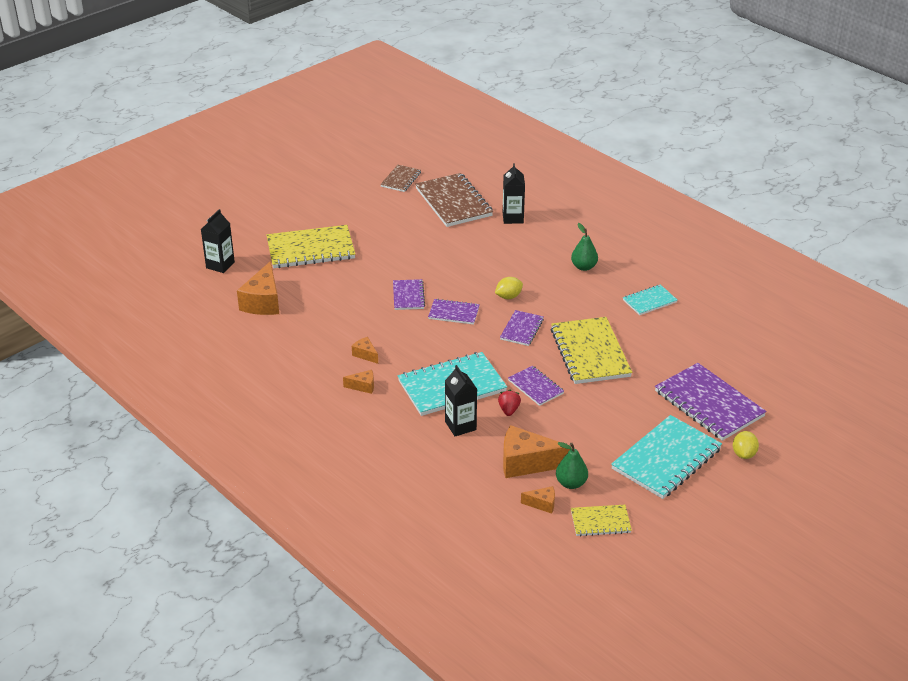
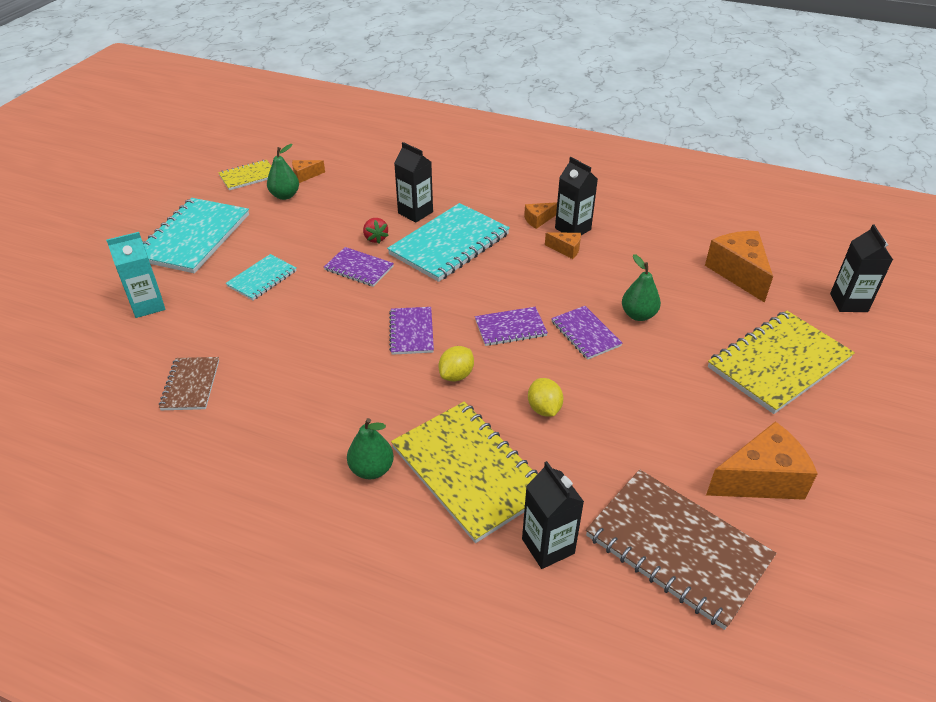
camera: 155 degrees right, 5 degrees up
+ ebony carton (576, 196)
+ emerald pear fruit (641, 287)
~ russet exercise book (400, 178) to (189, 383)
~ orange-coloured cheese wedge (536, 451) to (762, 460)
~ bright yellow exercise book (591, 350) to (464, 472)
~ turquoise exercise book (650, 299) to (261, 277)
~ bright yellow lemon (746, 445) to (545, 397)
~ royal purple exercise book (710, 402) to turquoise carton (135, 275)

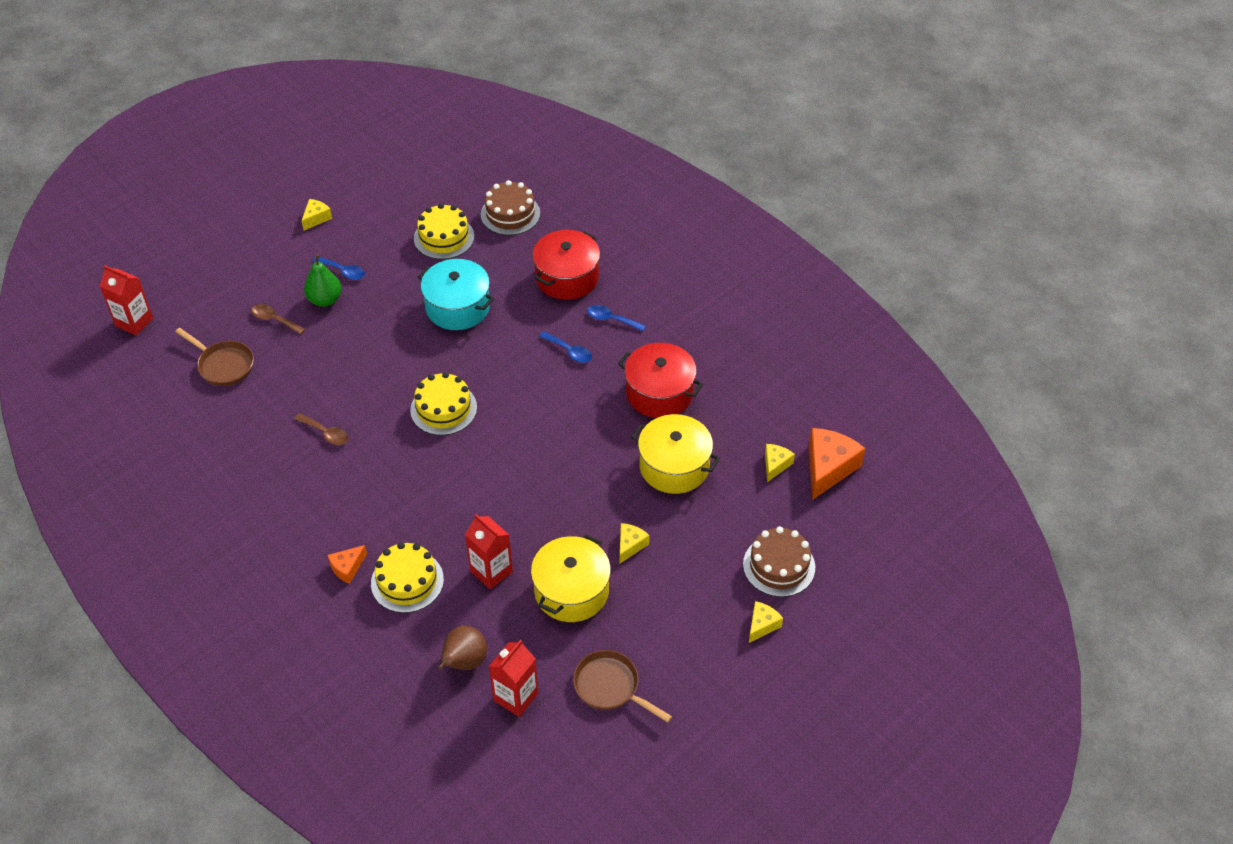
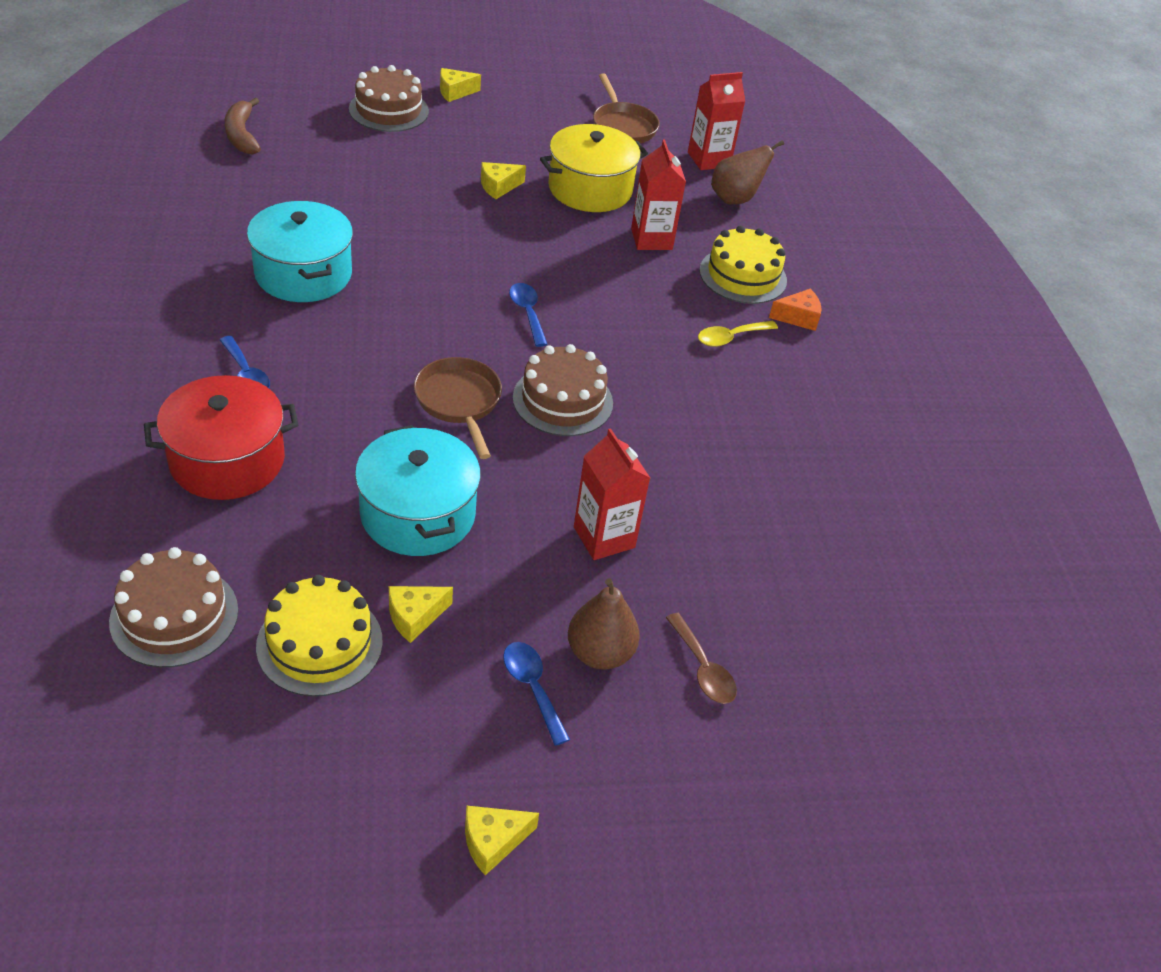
camera: 150 degrees left, 5 degrees down
- russet tablespoon (321, 429)
- bright yellow cooking pot (675, 454)
+ bright yellow tablespoon (738, 334)
~ crimson carton (126, 300) to (612, 494)
~ russet skillet (214, 357) to (458, 408)
~ blue tablespoon (565, 347) to (528, 315)
~ bright yellow cheese wedge (780, 463) to (421, 614)
~ orange-coloured cheese wedge (837, 464) to russet banana fruit (243, 126)
~ emerald pear fruit (323, 280) to russet pear fruit (604, 624)
~ bright yellow gateau (443, 403) to russet gateau (563, 390)
~ crimson cooking pot (660, 380) to turquoise cooking pot (300, 251)

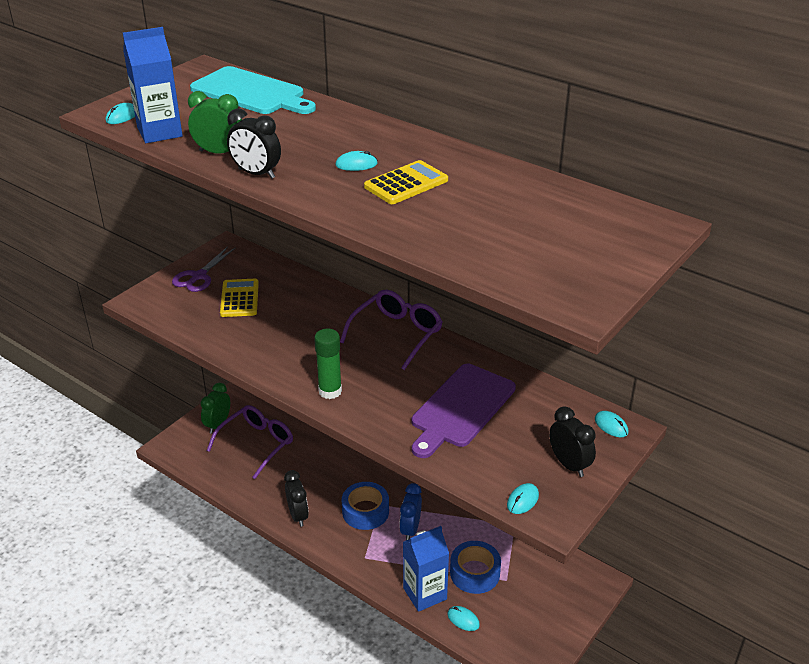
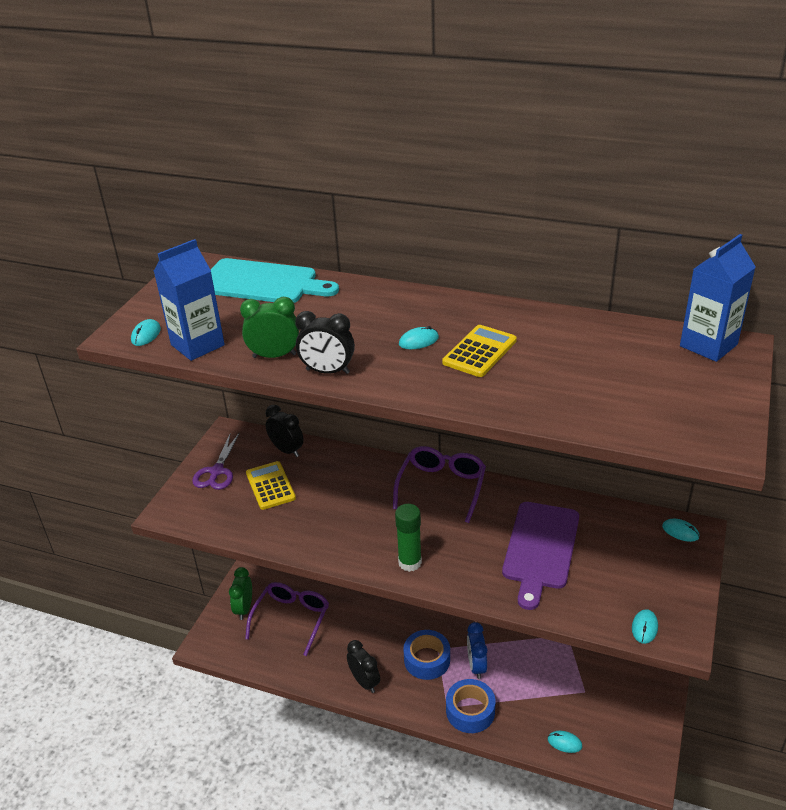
camera: 15 degrees left, 0 degrees up
~ blue carton (426, 569) to (718, 298)
~ blue tape (475, 567) to (470, 706)
~ ebony clock (572, 441) to (285, 431)

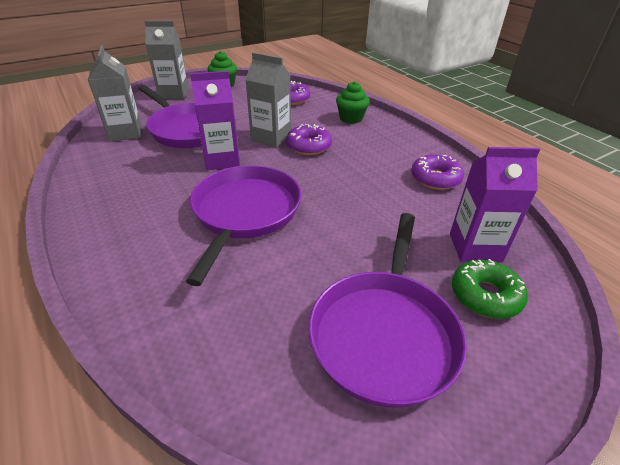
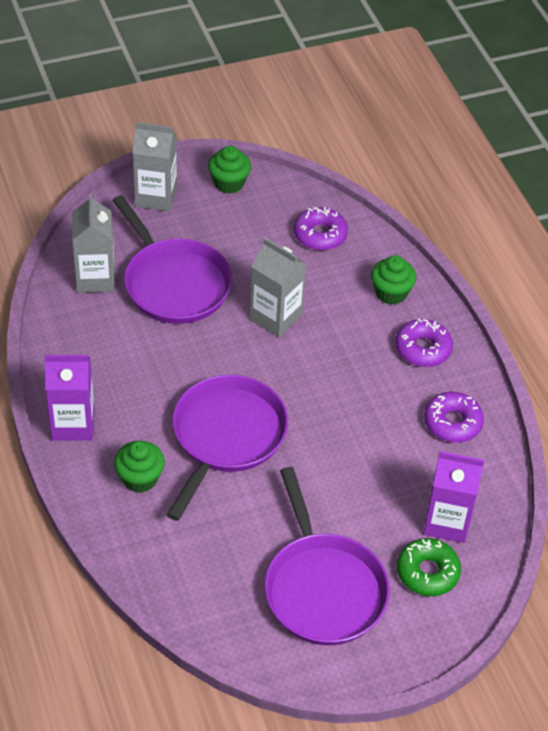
camera: 10 degrees right, 10 degrees up
+ emerald cupcake (139, 467)
~ royal purple carton (215, 120) to (69, 398)
~ royal purple donut (309, 139) to (424, 343)
~ royal purple skillet (387, 310) = (327, 556) 45 degrees counterclockwise

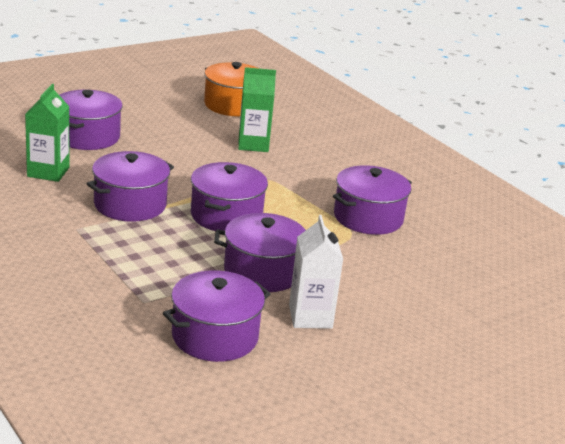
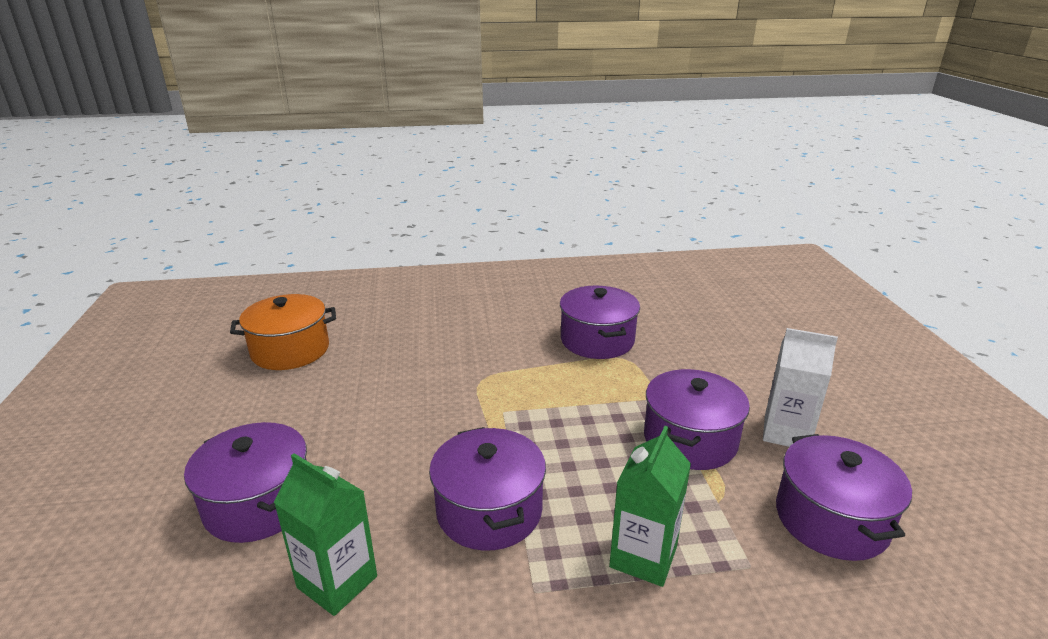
camera: 60 degrees left, 0 degrees up
- royal purple cooking pot (229, 196)
~ emerald carton (257, 109) to (650, 506)

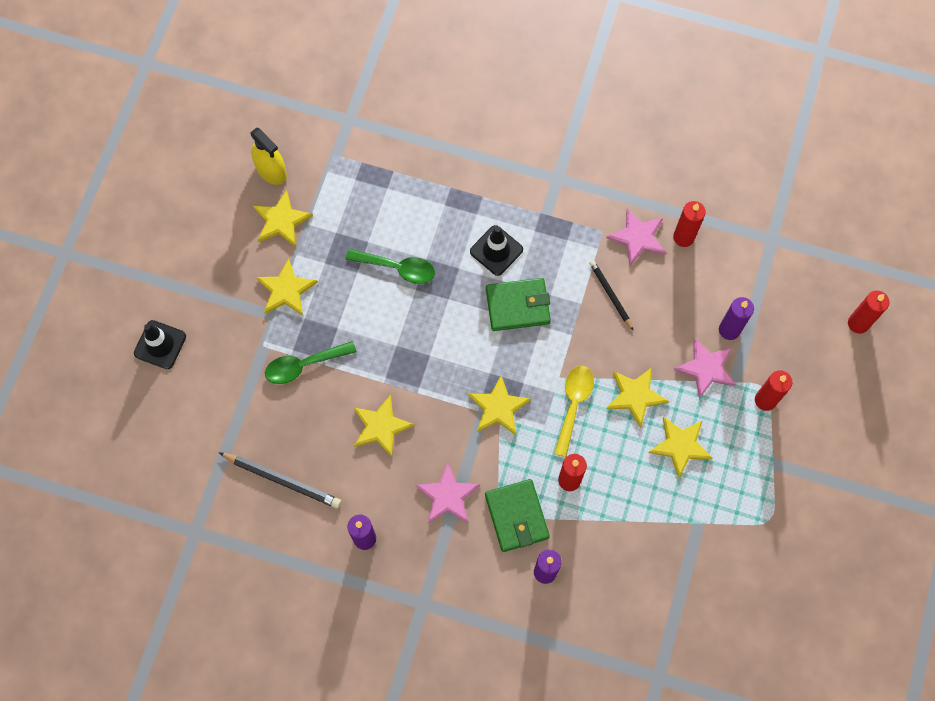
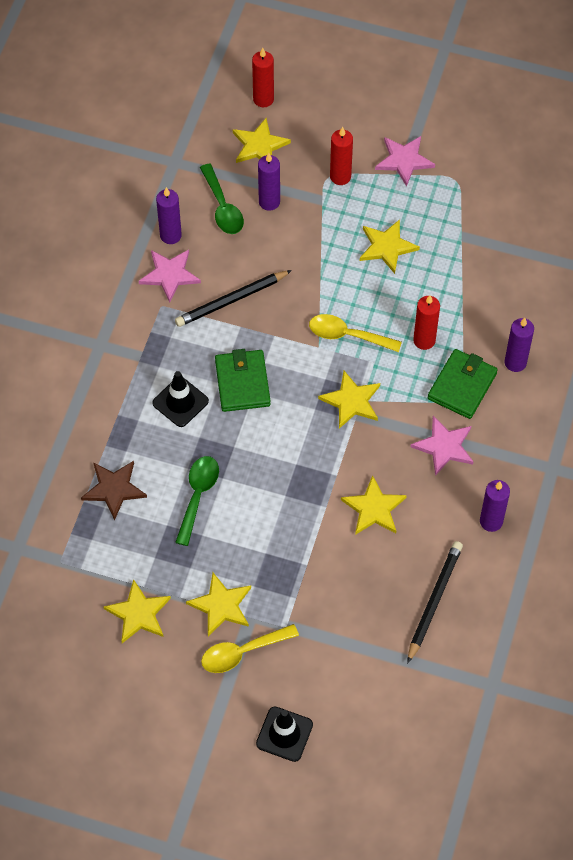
camera: 90 degrees left, 10 degrees down
- bright yellow sprayer (268, 156)
+ russet star (114, 491)
+ bright yellow tablespoon (250, 648)
~ emerald tablespoon (311, 362) to (222, 199)
~ bright yellow star (637, 397) to (262, 140)
~ rosy star (705, 368) to (405, 161)
~ crimson wax candle (689, 224) to royal purple wax candle (169, 215)
~ emerald card wallet (517, 515) = (463, 384) 45 degrees counterclockwise
~ ebony lead pencil (611, 295) = (233, 298) x1.54

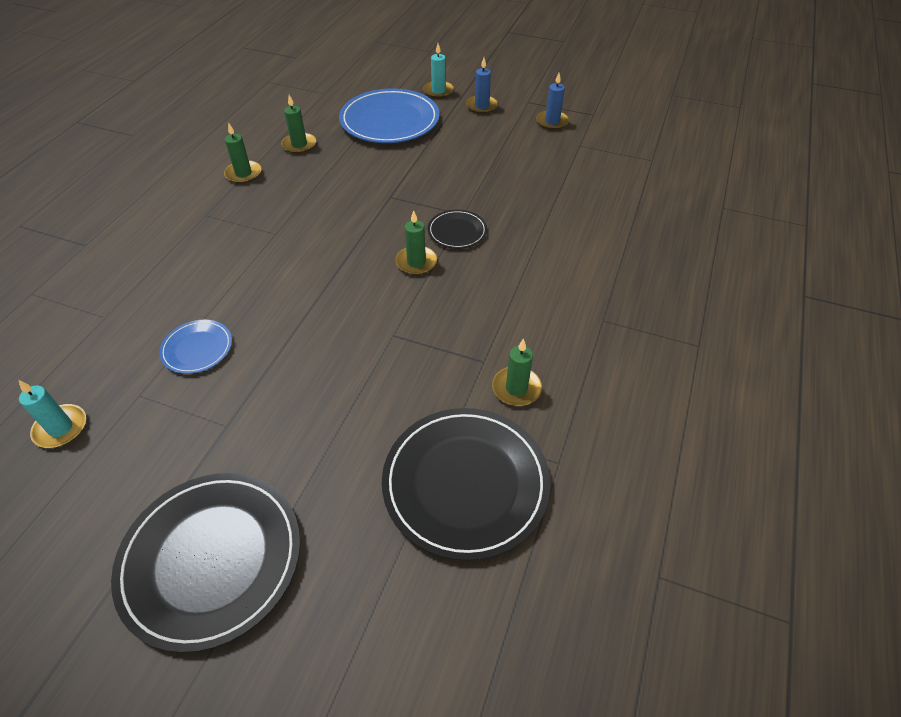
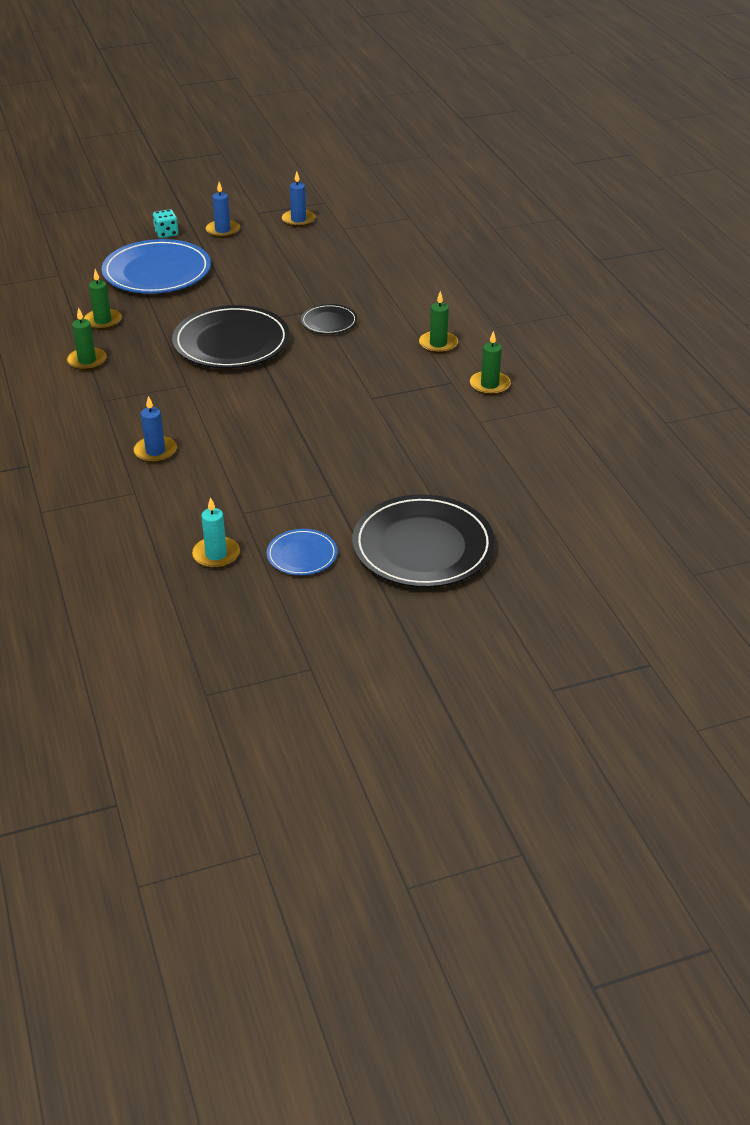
camera: 40 degrees left, 10 degrees down
+ blue wax candle (155, 429)
~ blue dinner plate (195, 347) to (302, 552)
~ ebony dinner plate (466, 484) to (231, 336)
~ emerald wax candle (416, 242) to (438, 322)
~ turquoise wax candle (438, 71) to turquoise game die (165, 223)

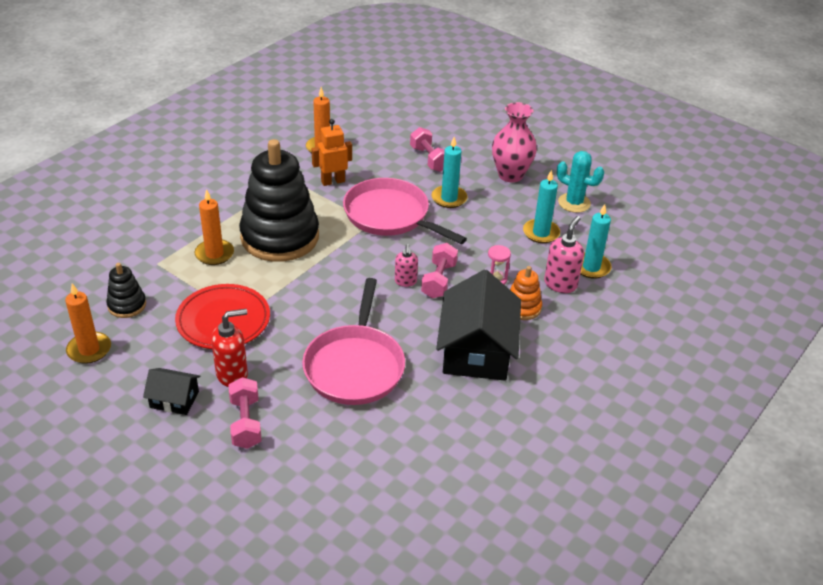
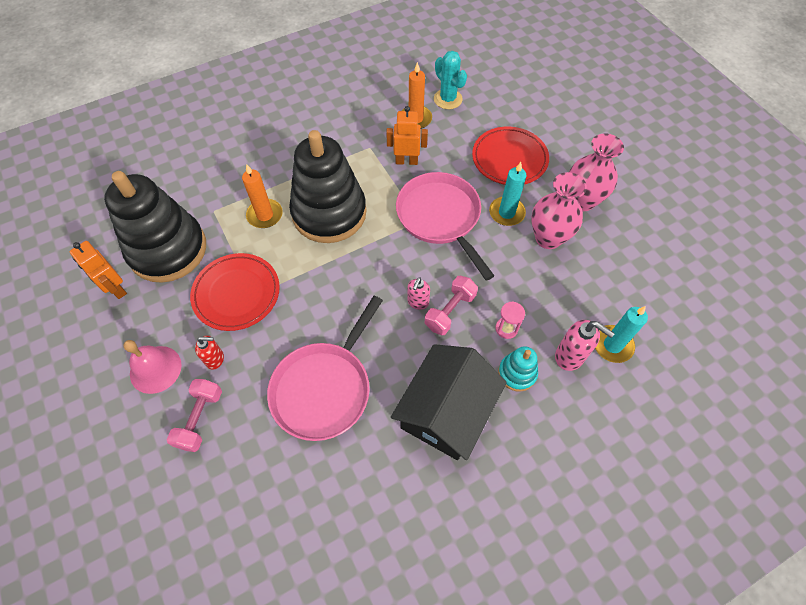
camera: 25 degrees right, 20 degrees up
- turquoise wax candle (541, 206)
+ rosy tall vase (559, 210)
~ turquoise cactus (580, 182) to (450, 80)
~ orange-coloured wax candle (88, 323) to orange-coloured robot figure (98, 270)
~ ebony house (172, 391) to rosy school bell (152, 367)
~ rosy dumbbell (427, 149) to crimson dinner plate (510, 156)
~ orange-coloured ring stacker (526, 293) to turquoise ring stacker (518, 369)
~ rosy soap dispenser (564, 254) = (585, 345) 75 degrees clockwise
~ ebony ring stacker (126, 290) = (155, 227) x2.26
~ crimson soap dispenser (229, 348) = (209, 353) x0.65

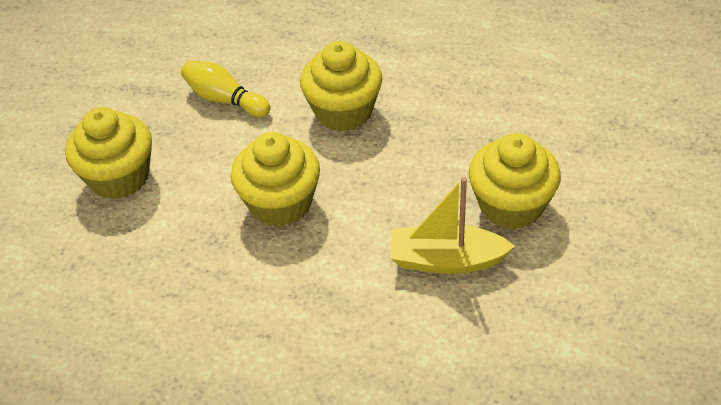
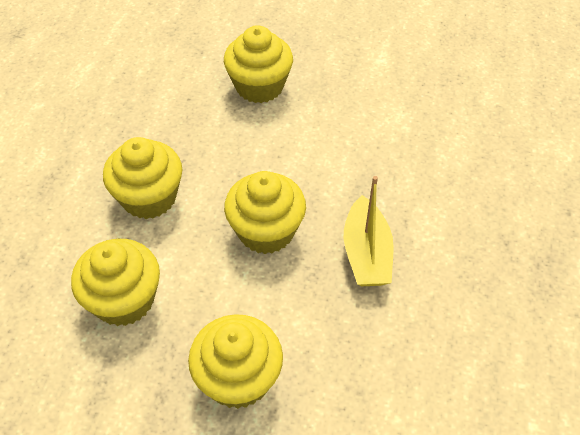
camera: 100 degrees left, 5 degrees up
~ bright yellow boat (452, 225) to (369, 231)
~ bright yellow tenpin (226, 89) to bright yellow cupcake (115, 282)

